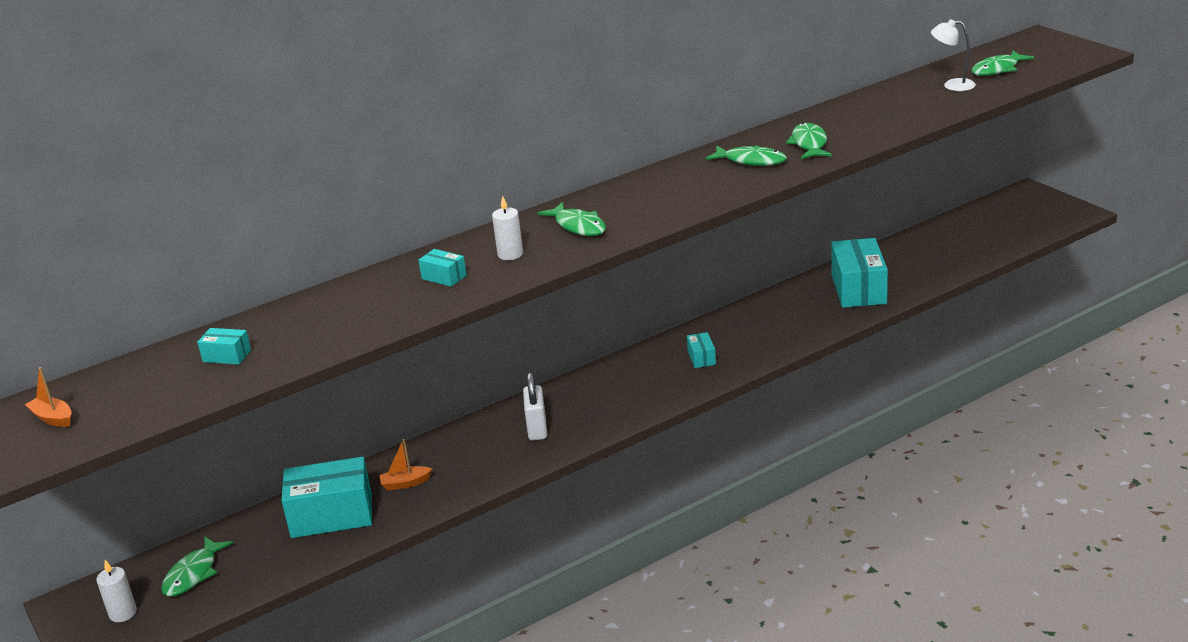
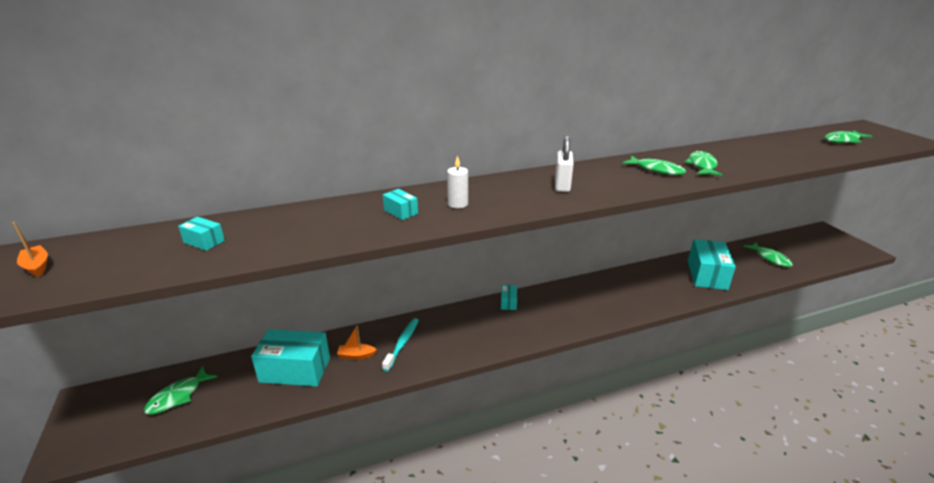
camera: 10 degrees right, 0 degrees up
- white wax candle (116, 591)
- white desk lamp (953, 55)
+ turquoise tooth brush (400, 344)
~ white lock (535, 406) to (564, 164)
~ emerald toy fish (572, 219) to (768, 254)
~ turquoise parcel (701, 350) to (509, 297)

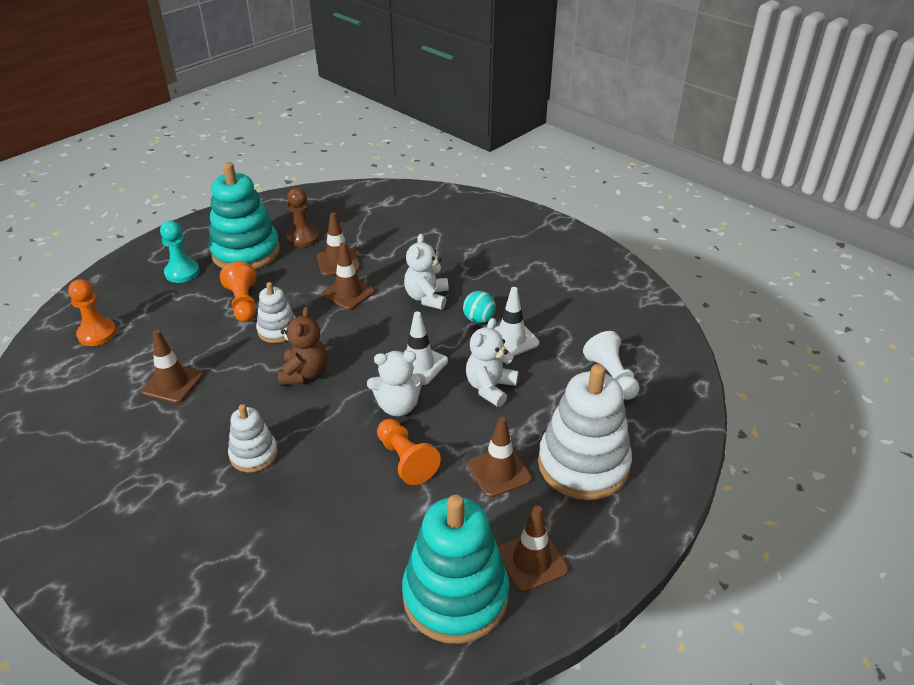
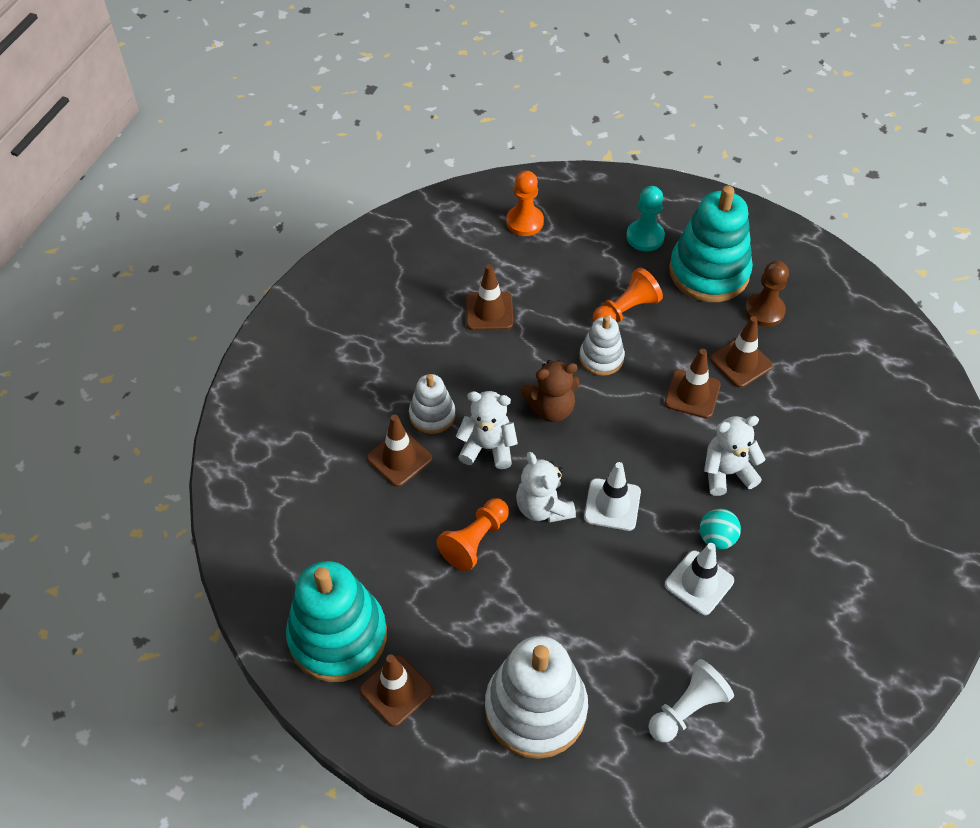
camera: 70 degrees right, 15 degrees up
~ white teddy (492, 362) to (487, 430)
~ russet traffic cone (499, 457) to (399, 450)

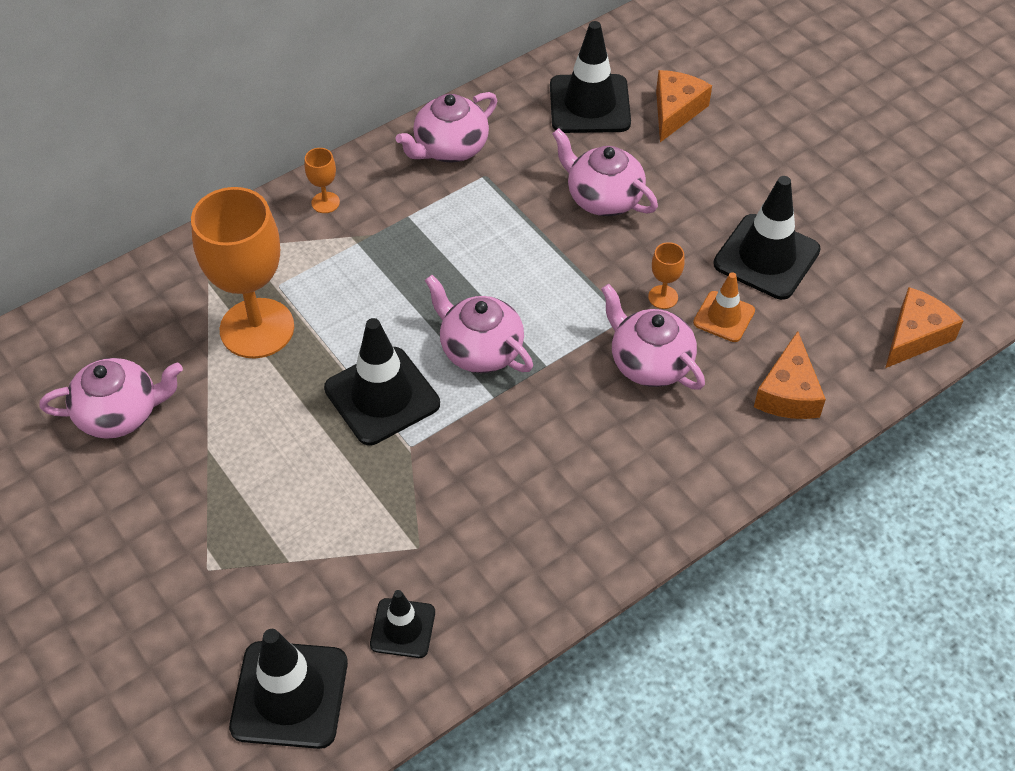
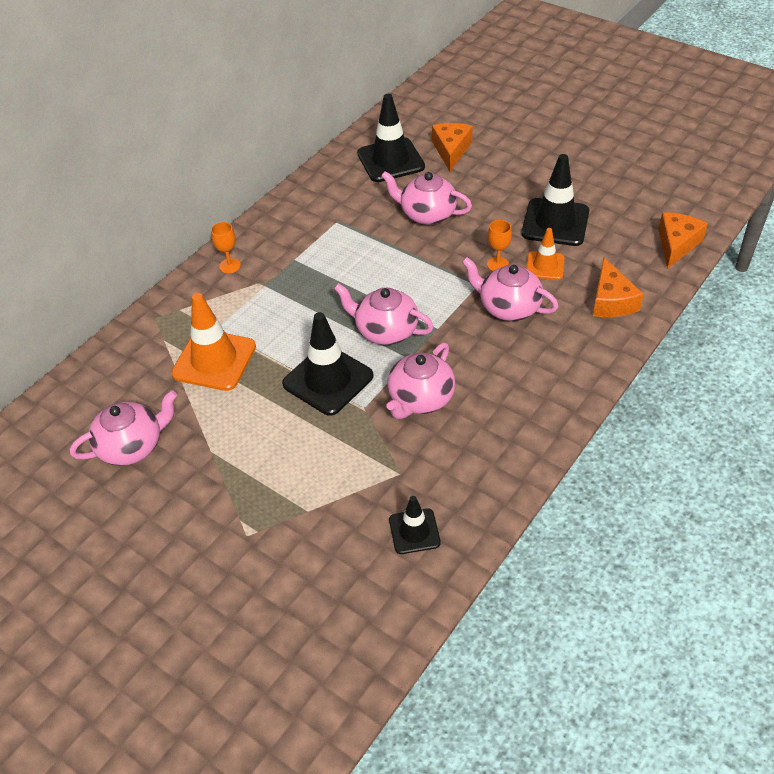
camera: 15 degrees left, 5 degrees down
- ebony traffic cone (288, 689)
~ rosy china teapot (446, 127) to (421, 381)
~ orange-coloured goblet (242, 272) to orange-coloured traffic cone (213, 342)

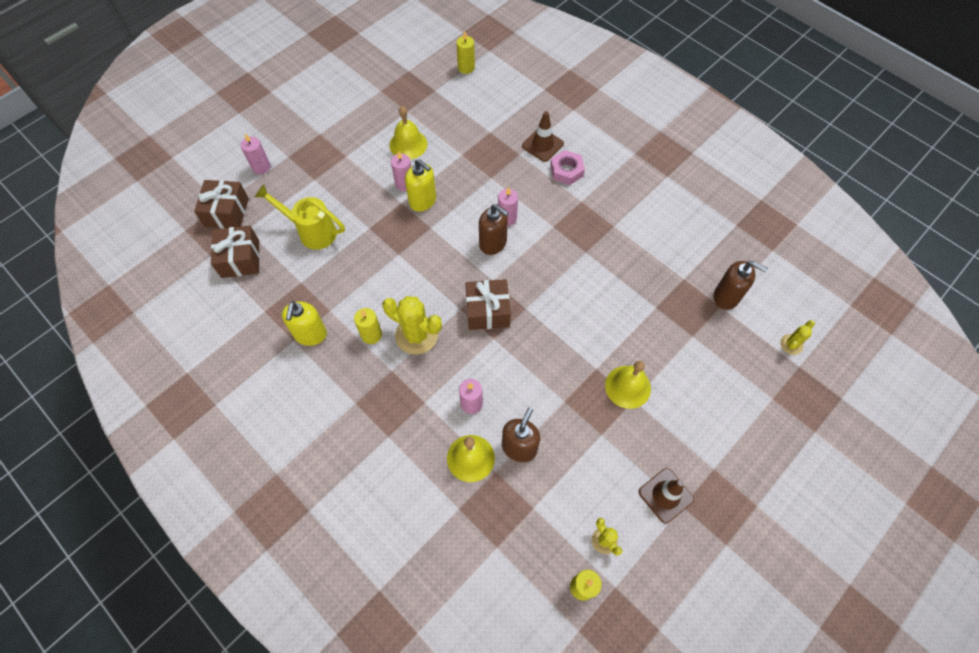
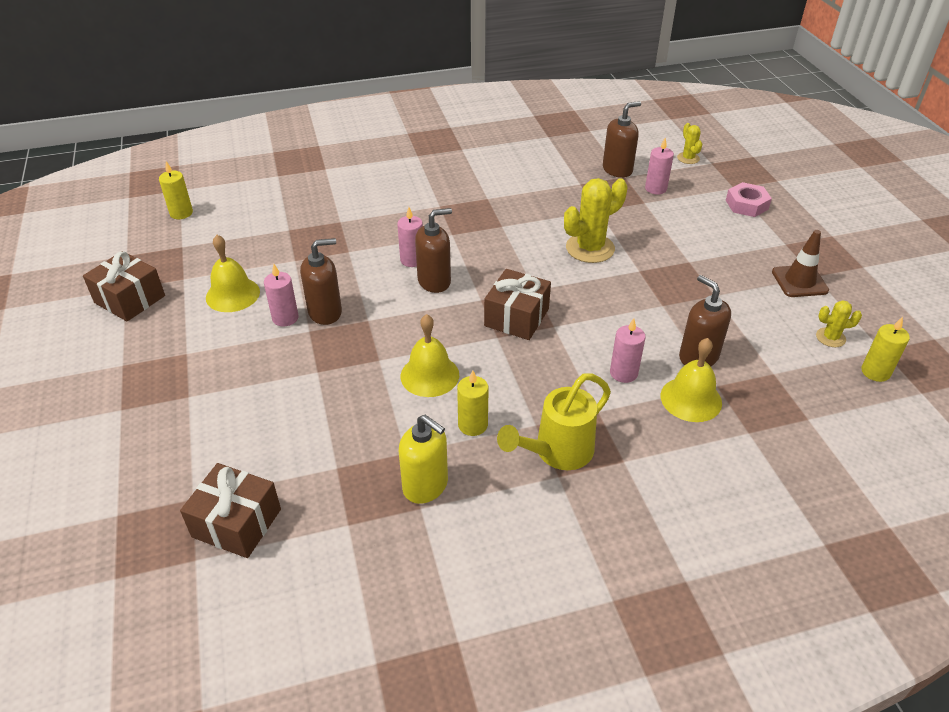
camera: 60 degrees left, 20 degrees down
- russet traffic cone (543, 136)
~ russet present (221, 204) to (124, 286)
~ rosy wax candle (255, 154) to (659, 166)
~ bright yellow sprinkling can (300, 217) to (554, 422)
~ bright yellow cactus (412, 325) to (595, 220)
~ rosy hexagon nut (567, 167) to (749, 199)
~ bright yellow school bell (628, 385) to (430, 355)
~ bright yellow soap dispenser (420, 185) to russet soap dispenser (321, 281)

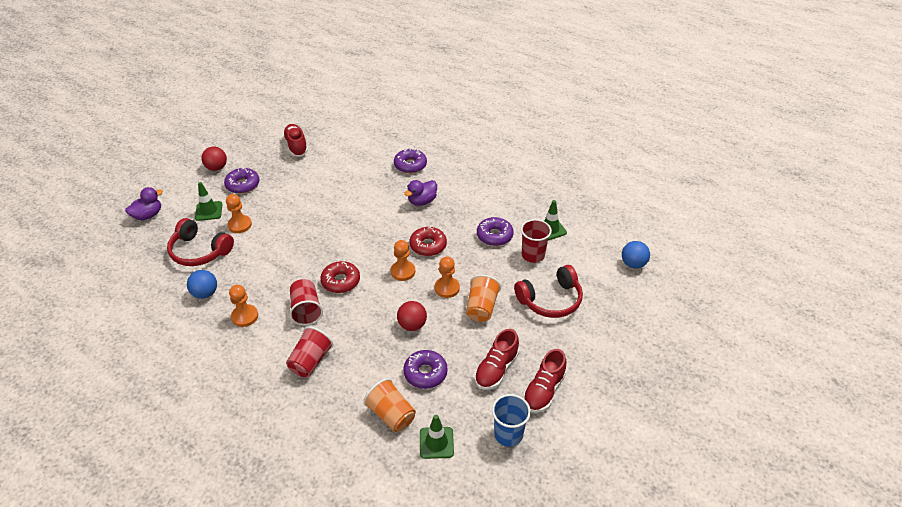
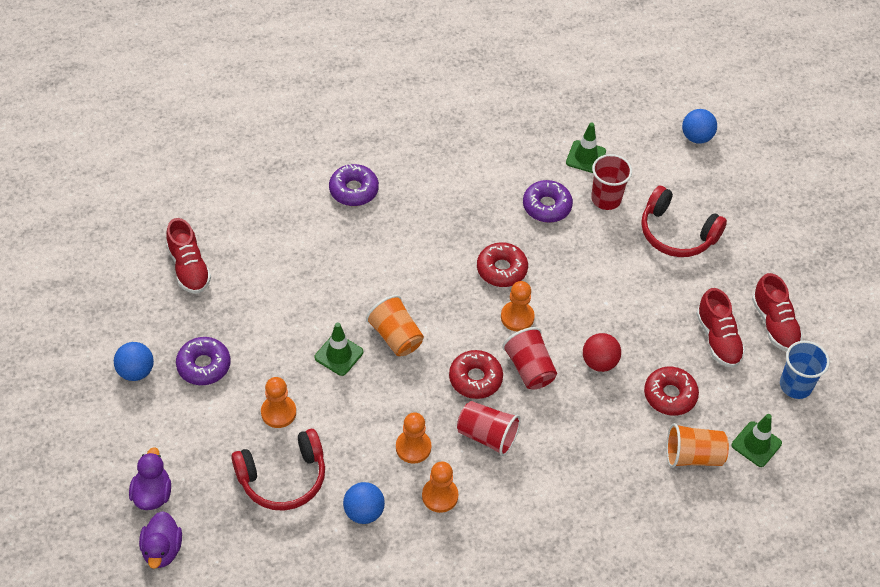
camera: 50 degrees left, 10 degrees up
~ emerald traffic cone (208, 201) to (339, 349)
~ crimson beaker (310, 351) to (529, 358)
~ royal purple rubber duck (420, 193) to (160, 540)
~ orange-coloured chess pawn (447, 277) to (413, 438)
~ orange-coloured beaker (483, 298) to (395, 325)
~ crimson play ball (214, 159) to blue play ball (134, 361)
~ royal purple donut (425, 369) to crimson donut (671, 391)
~ crimson shoe (295, 140) = (188, 256) 135 degrees counterclockwise
~ crimson headphones (548, 291) = (684, 221) 105 degrees clockwise

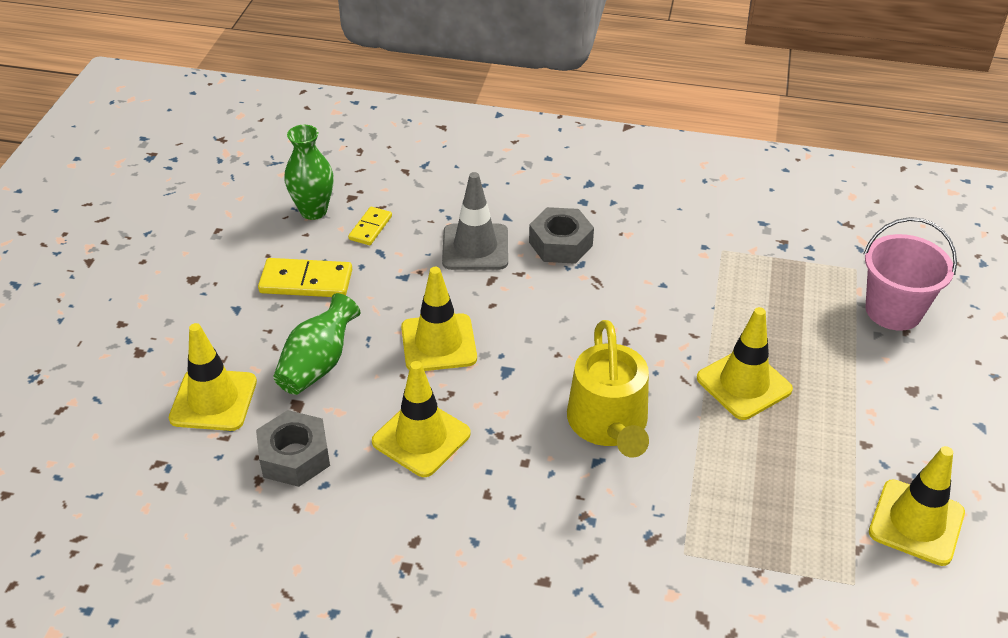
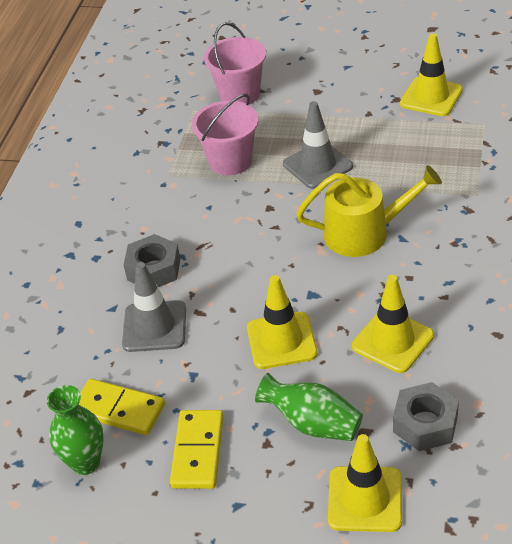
camera: 85 degrees left, 0 degrees up
+ rosy bucket (225, 135)
~ bright yellow traffic cone (745, 363) to grey traffic cone (318, 145)
~ bright yellow domino (370, 226) = (122, 407) x1.67

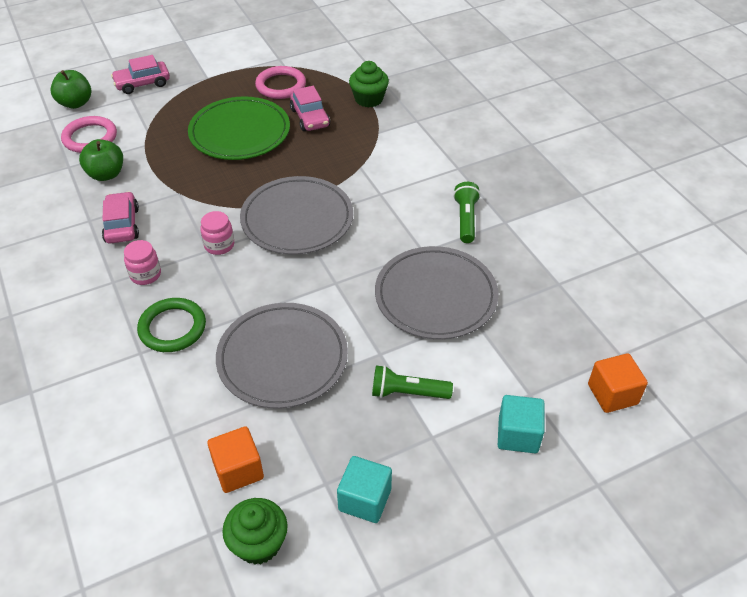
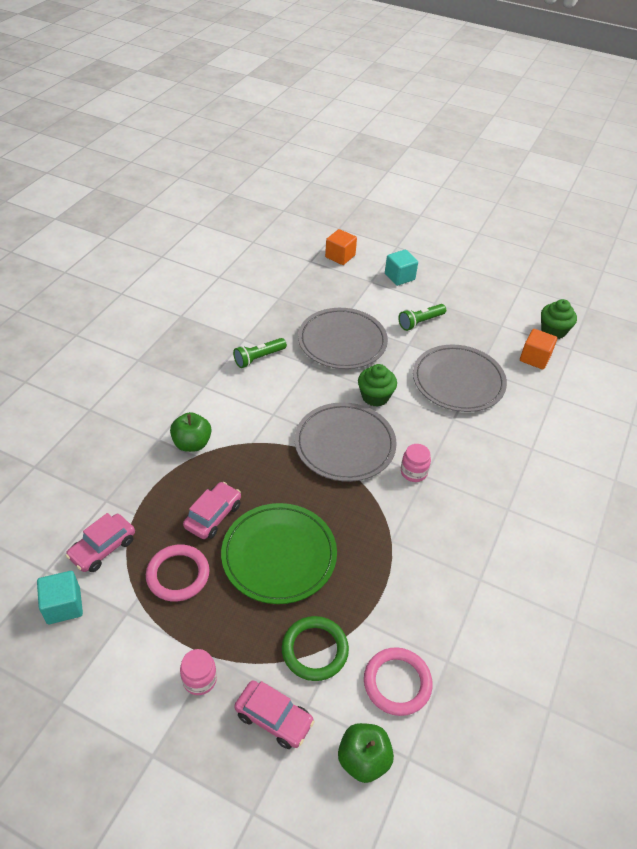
camera: 130 degrees left, 0 degrees up
~ emerald toy apple (101, 160) to (190, 432)
~ rosy automobile (120, 217) to (100, 542)
~ rosy preserve jar (142, 262) to (198, 672)
~ emerald hoop (171, 325) to (315, 648)
~ turquoise cube (364, 489) to (60, 597)
~ emerald cupcake (369, 84) to (377, 385)
~ emerald flashlight (412, 382) = (422, 317) 90 degrees clockwise

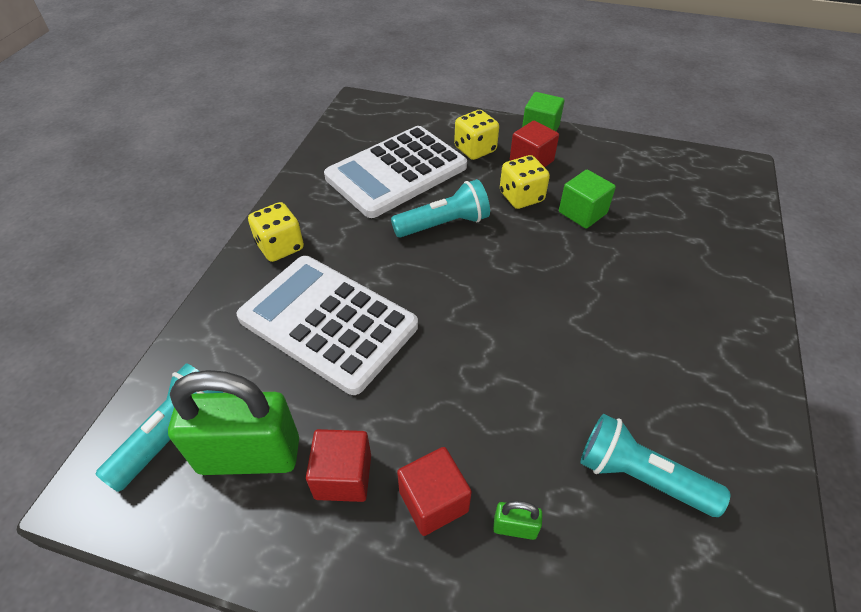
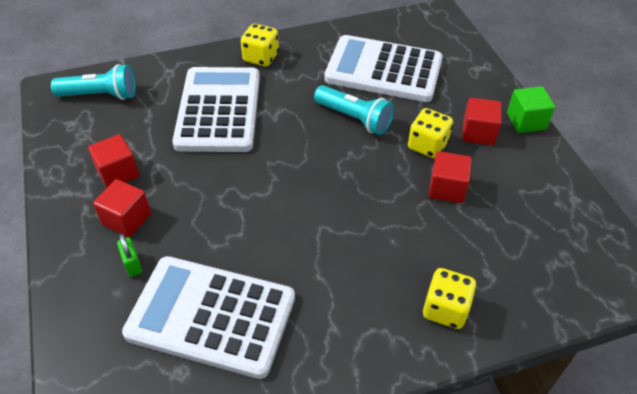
camera: 55 degrees right, 0 degrees up
- emerald lock (233, 422)
~ bright yellow game die (476, 135) to (450, 298)
~ turquoise flashlight (655, 465) to white pocket calculator (208, 317)
~ emerald cube (587, 199) to crimson cube (450, 177)

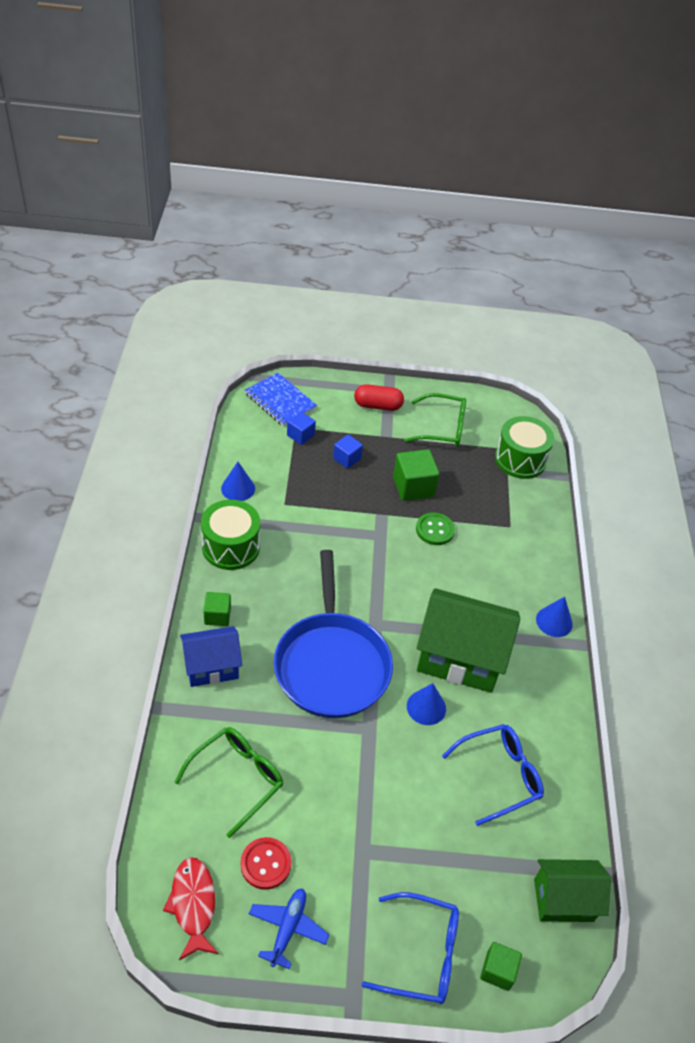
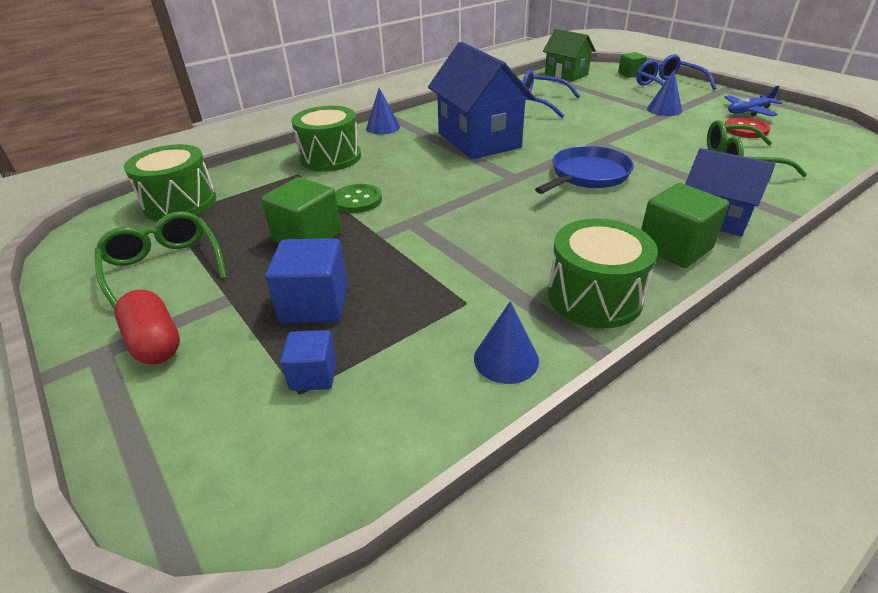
camera: 125 degrees left, 10 degrees down
- crimson toy fish (190, 908)
- blue exercise book (281, 399)
+ emerald toy drum (326, 138)
~ blue cone shape (426, 704) to (664, 93)
~ emerald house (468, 640) to blue house (481, 100)
~ emerald cube (217, 609) = (685, 225) x1.65
~ blue skillet (333, 634) = (584, 170) x0.63
~ blue cube (348, 452) = (306, 280) x1.65

